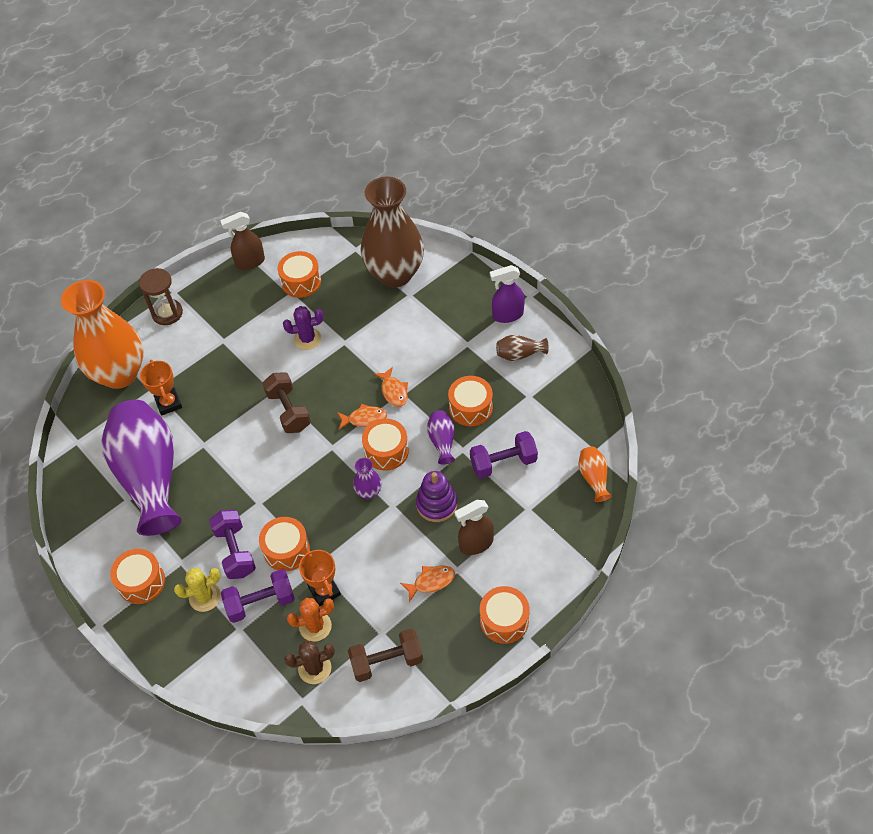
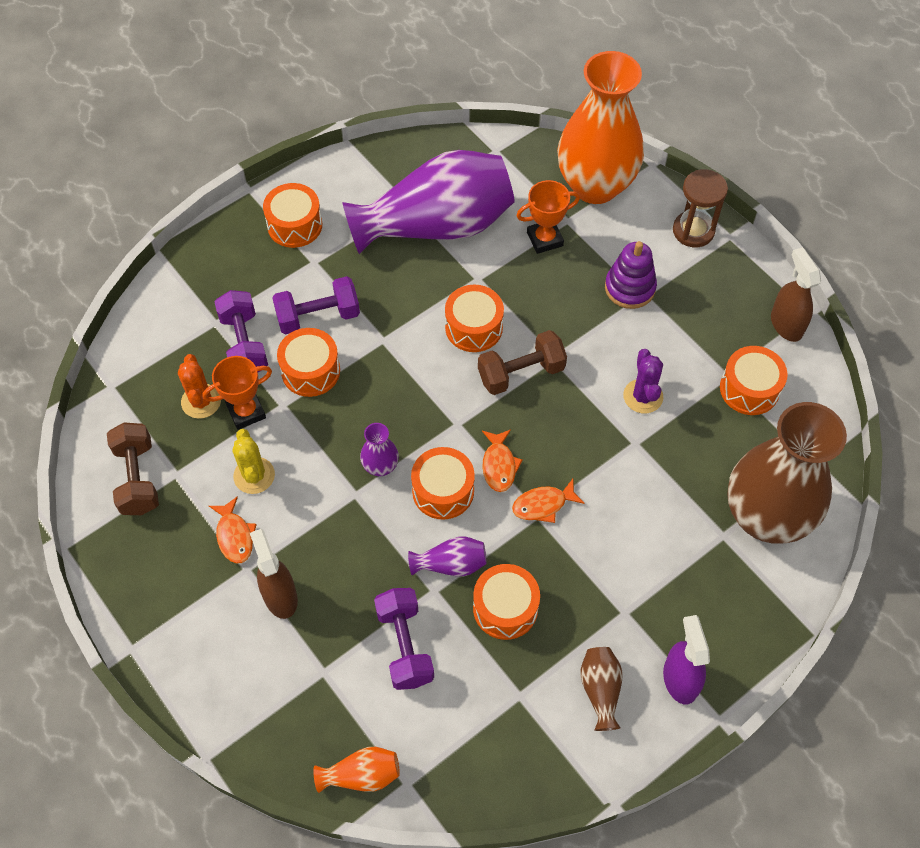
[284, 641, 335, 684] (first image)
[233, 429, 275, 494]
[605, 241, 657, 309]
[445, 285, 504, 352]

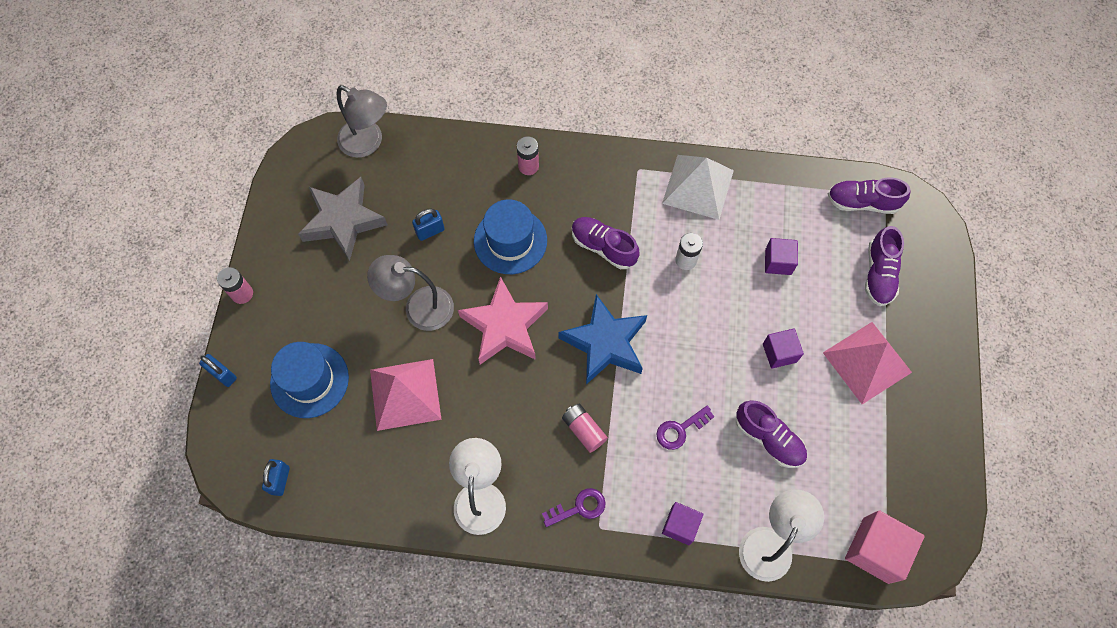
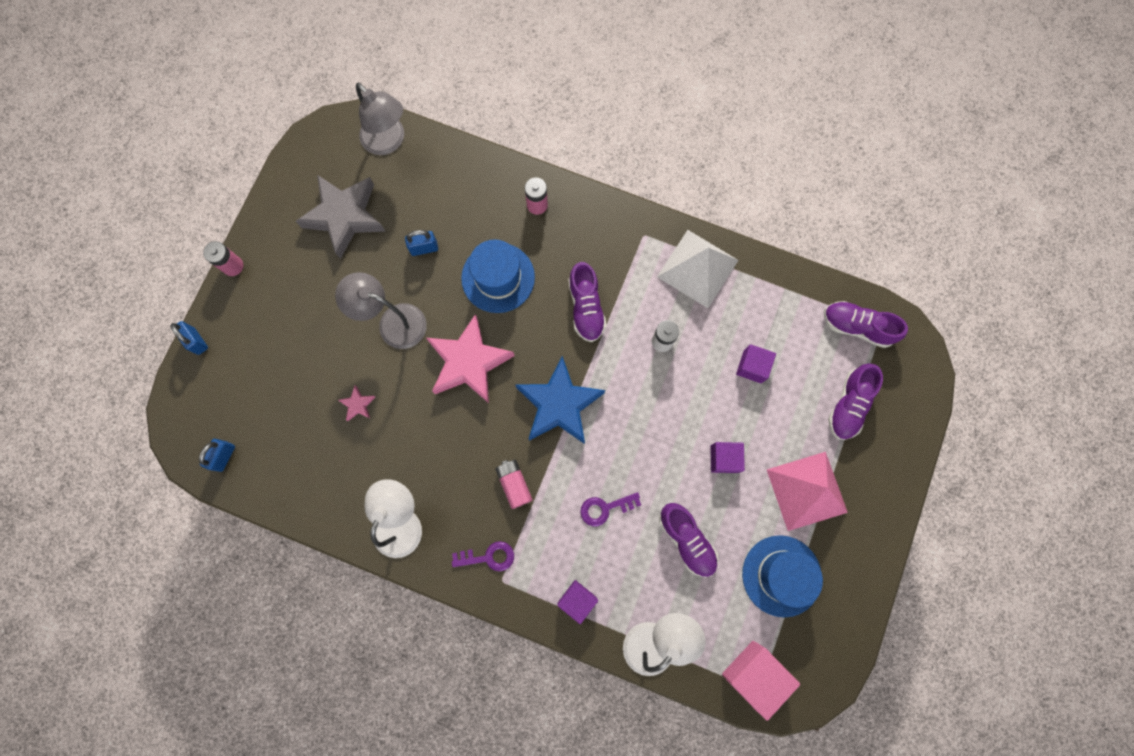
[742, 535, 823, 617]
[338, 385, 375, 421]
[568, 262, 606, 342]

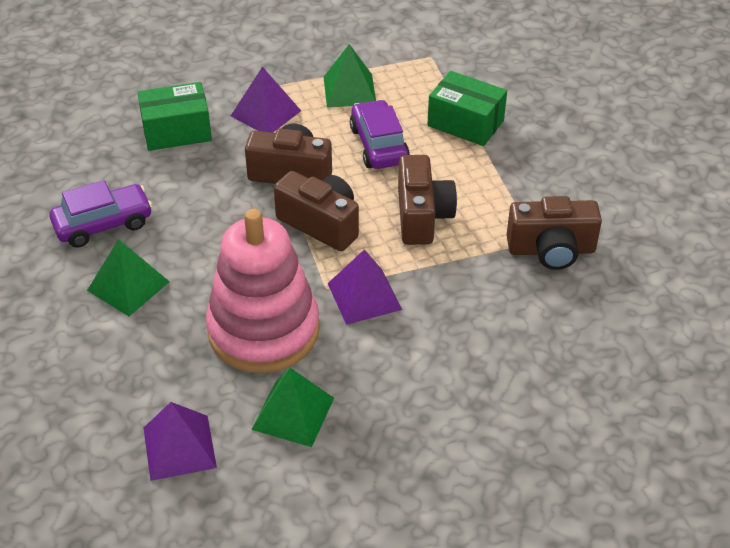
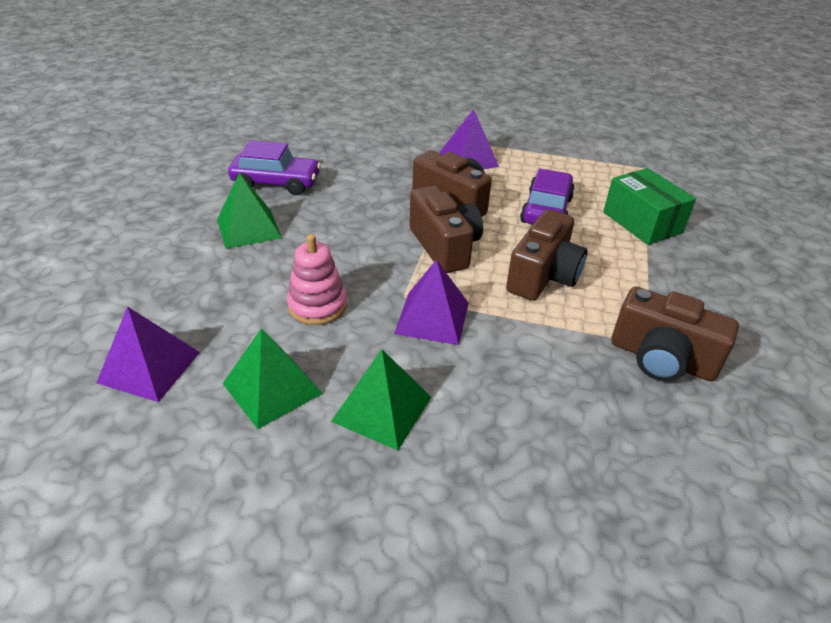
[137, 82, 212, 151] (first image)
[331, 349, 431, 450]
[287, 234, 347, 325]

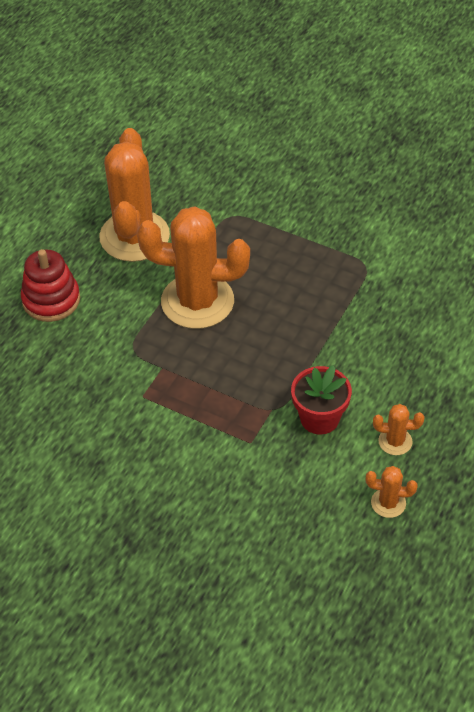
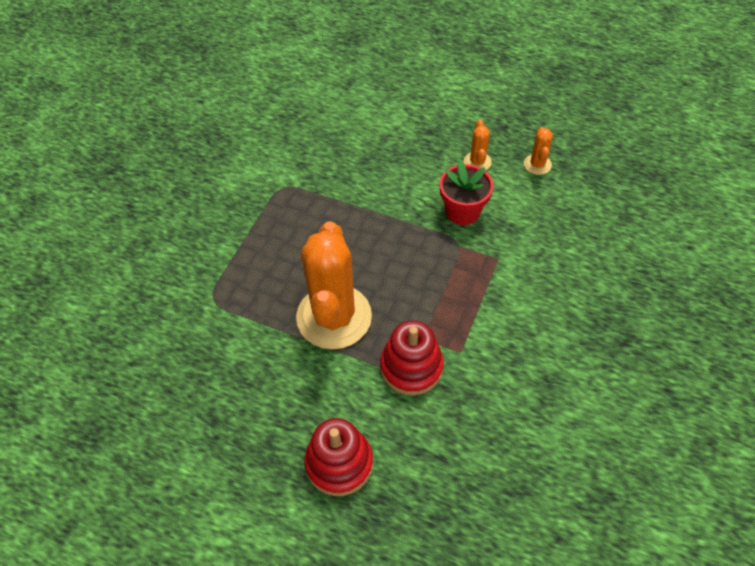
[99, 128, 170, 262] (first image)
[380, 320, 444, 395]

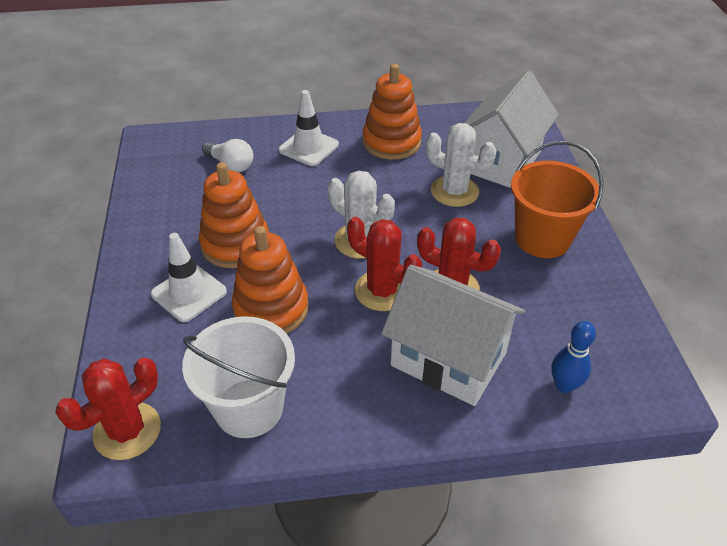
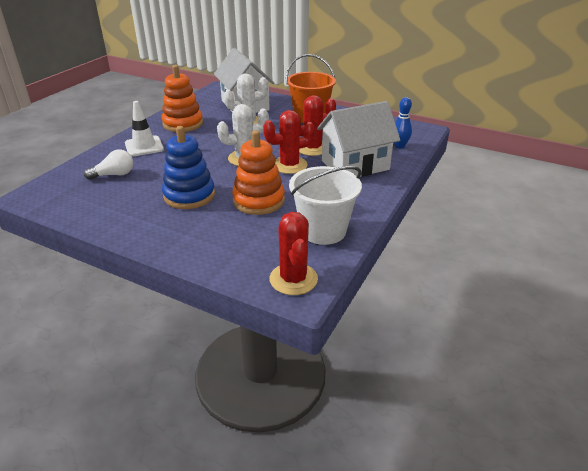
[151, 233, 227, 322] (first image)
[162, 126, 215, 209]

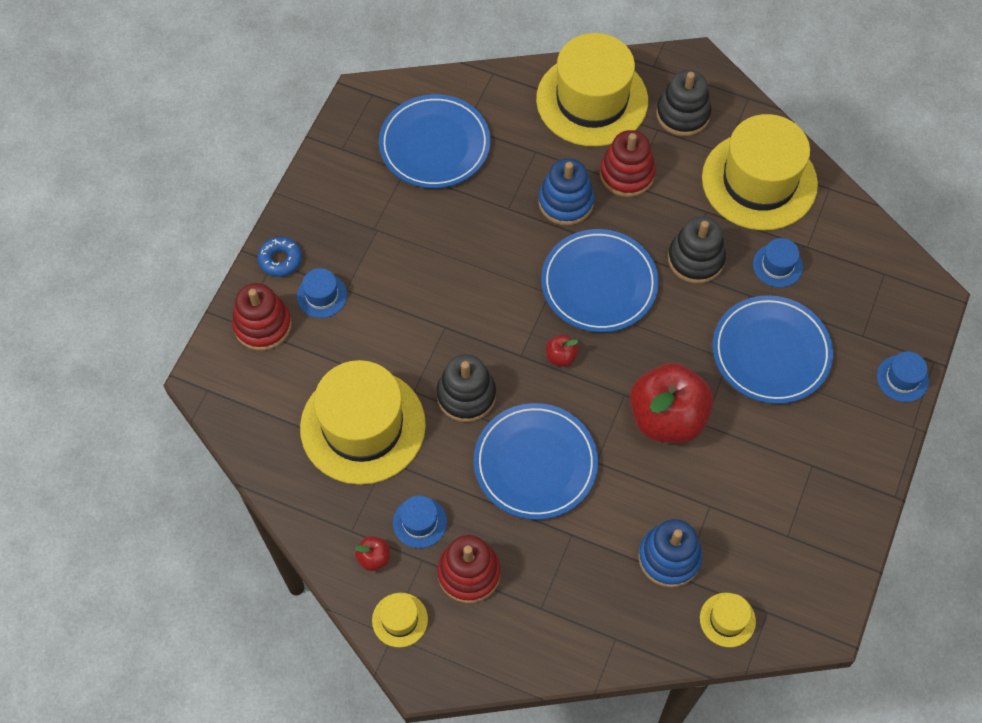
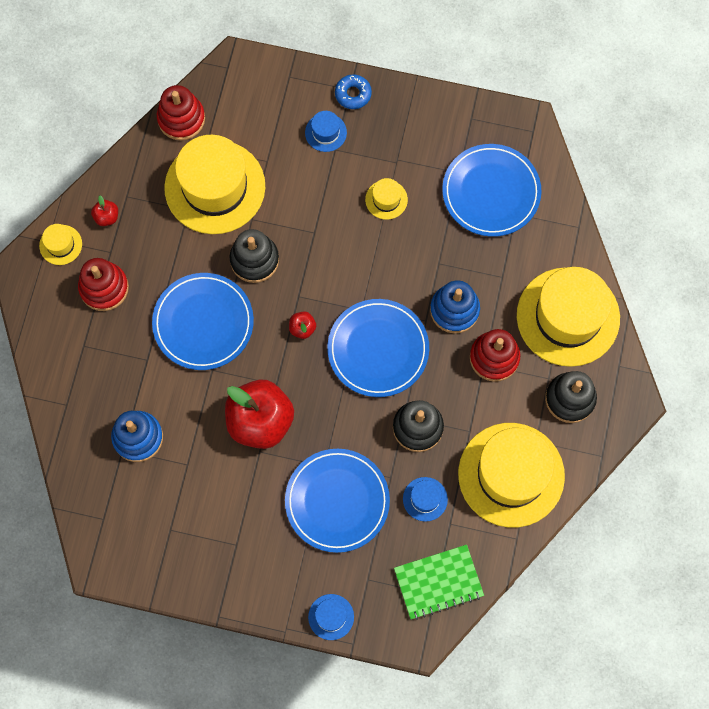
[393, 496, 447, 548] (first image)
[394, 545, 484, 620]
[157, 85, 205, 140]
[365, 178, 408, 220]

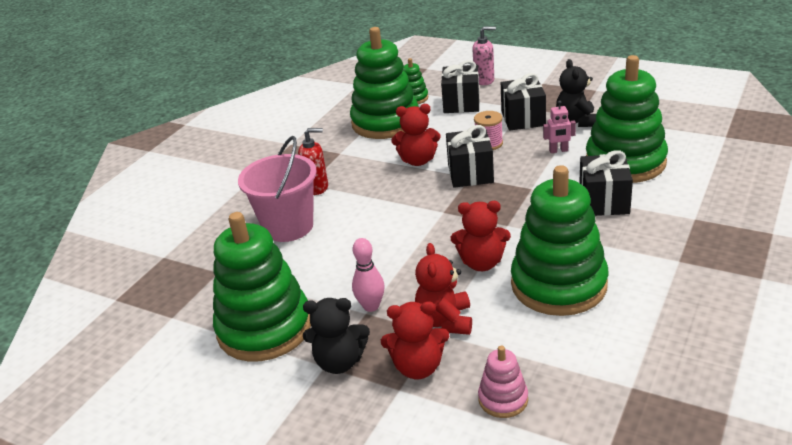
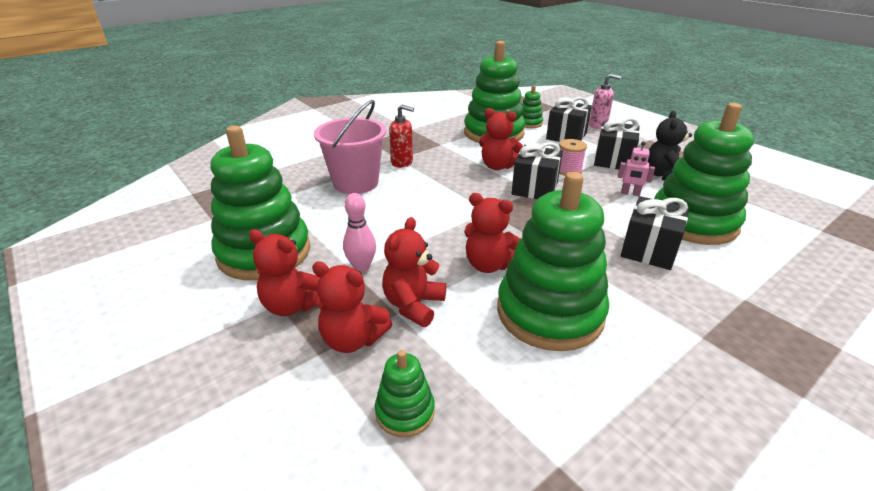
[249, 229, 320, 316]
[375, 350, 435, 437]

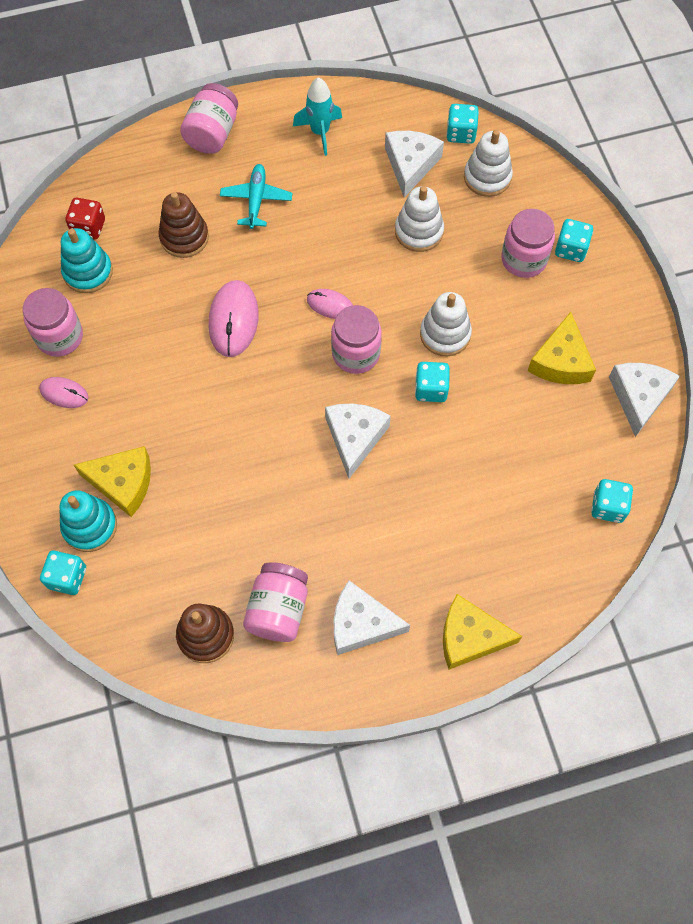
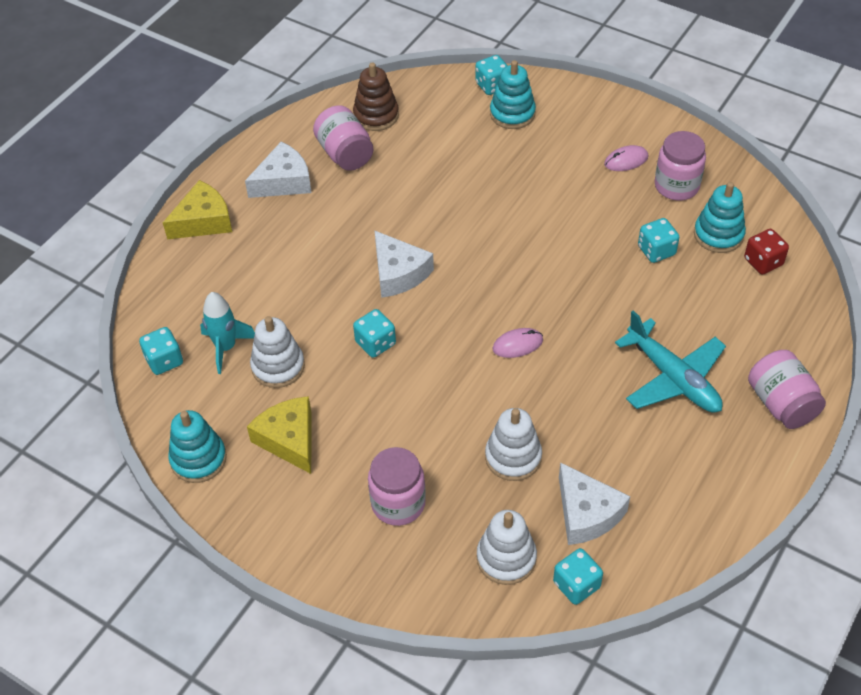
[74, 446, 151, 517] (first image)
[159, 192, 209, 258] (first image)
[209, 280, 259, 357] (first image)
[331, 305, 382, 374] (first image)
[200, 292, 255, 374]
[250, 316, 305, 388]
[638, 218, 679, 263]
[168, 410, 227, 483]
[615, 311, 726, 413]

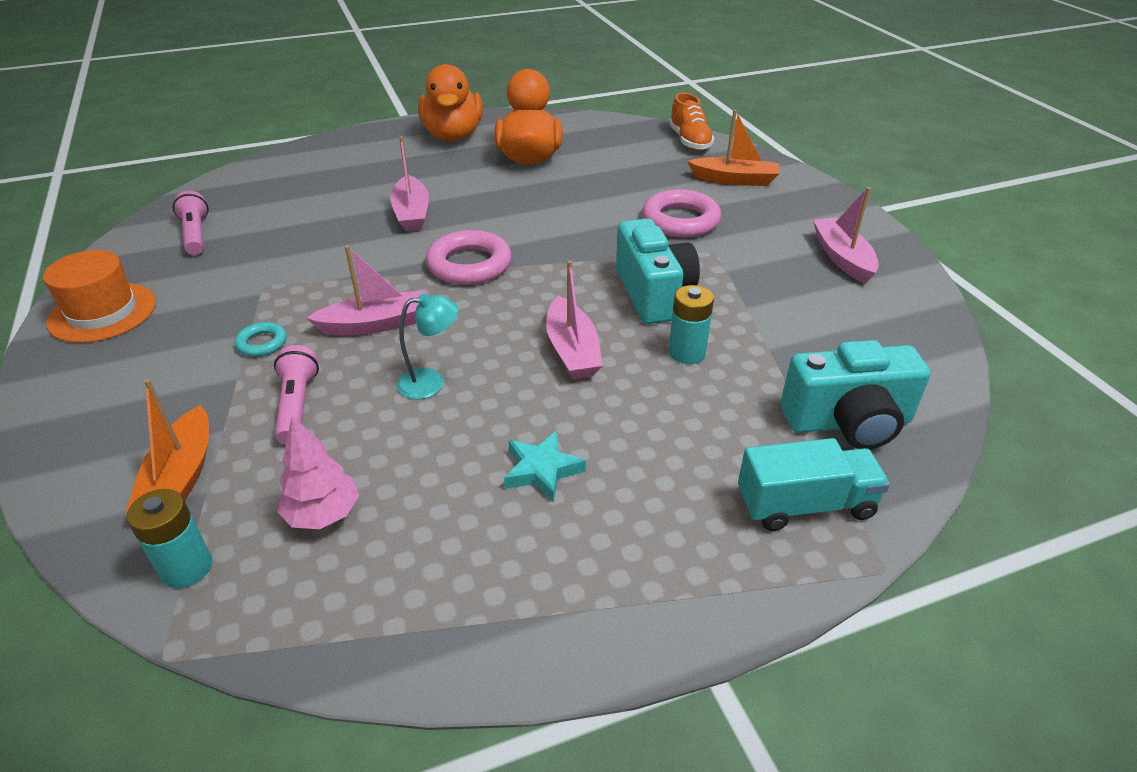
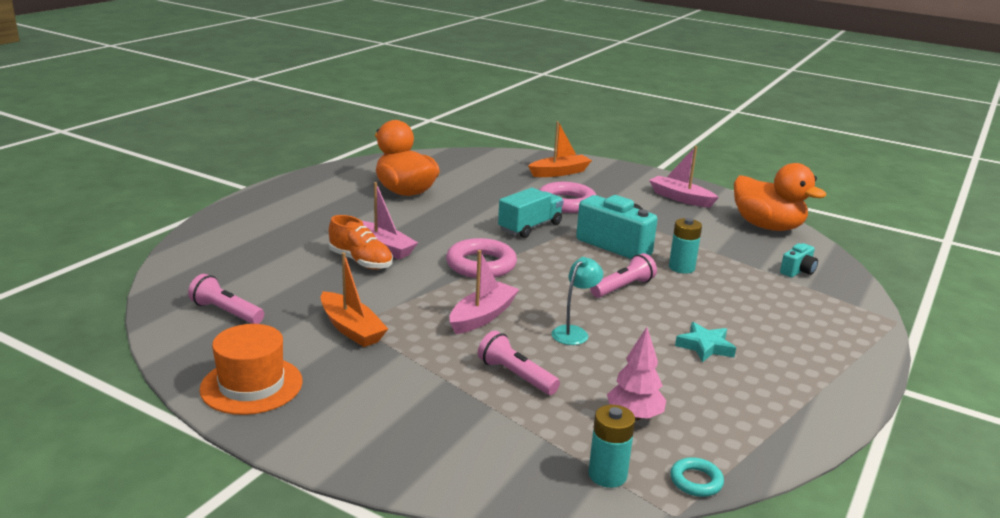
[321, 252, 388, 347]
[670, 457, 724, 497]
[734, 163, 826, 231]
[329, 215, 393, 270]
[498, 188, 564, 238]
[590, 253, 657, 298]
[780, 243, 818, 277]

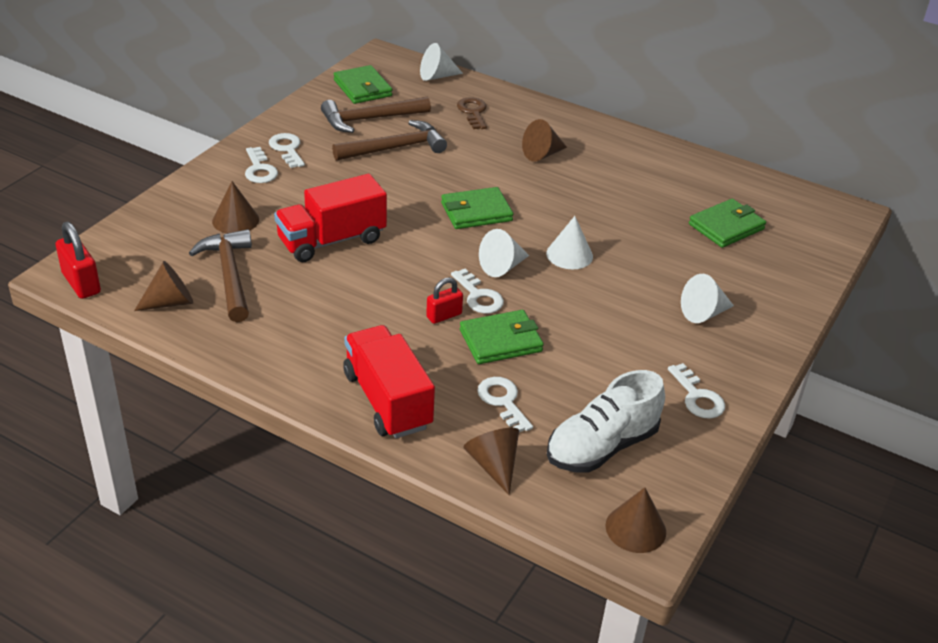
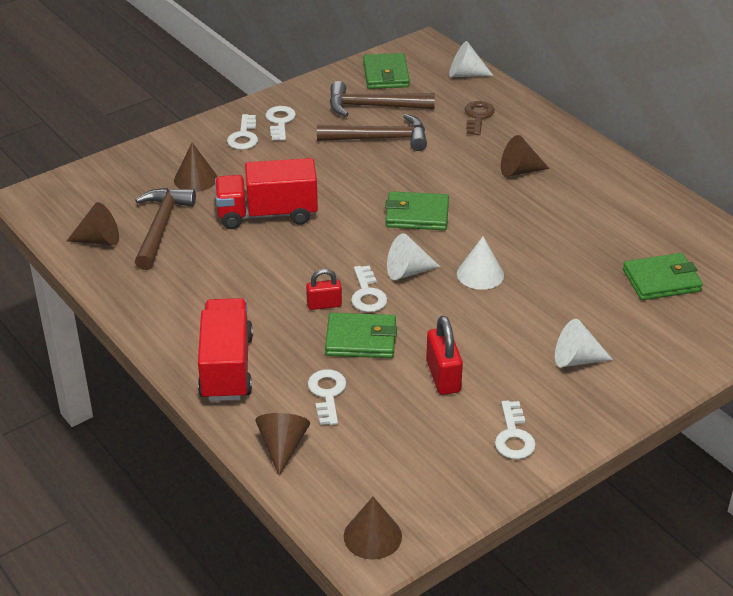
[547, 370, 665, 473] (first image)
[426, 316, 463, 395]

